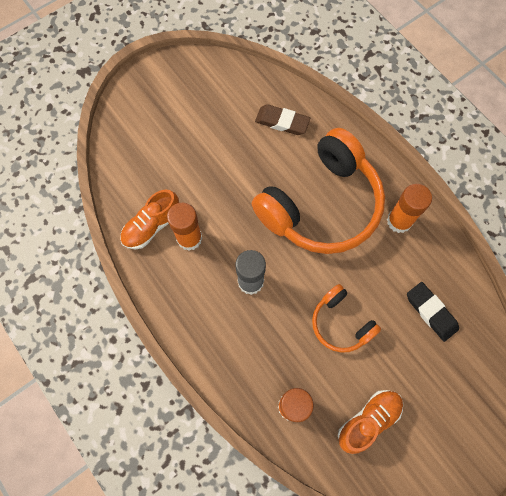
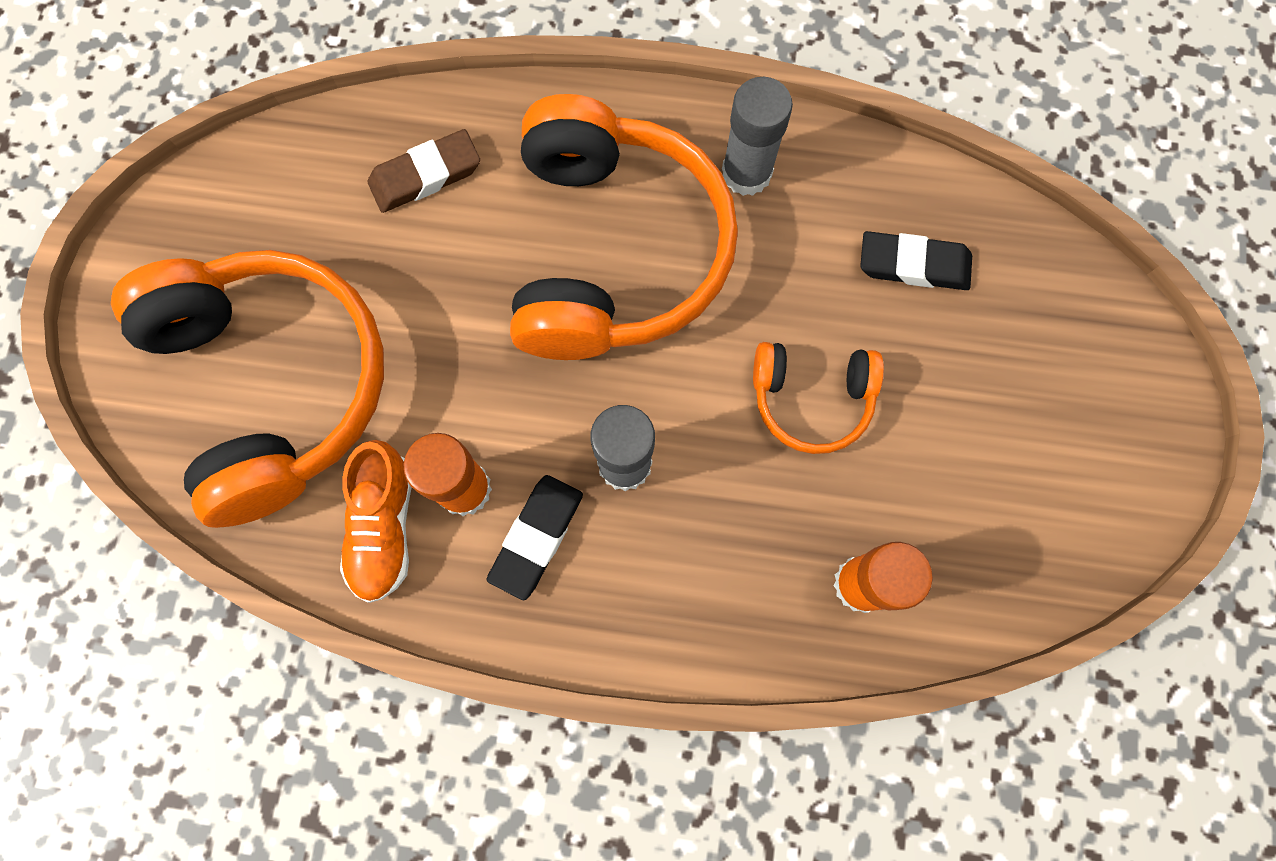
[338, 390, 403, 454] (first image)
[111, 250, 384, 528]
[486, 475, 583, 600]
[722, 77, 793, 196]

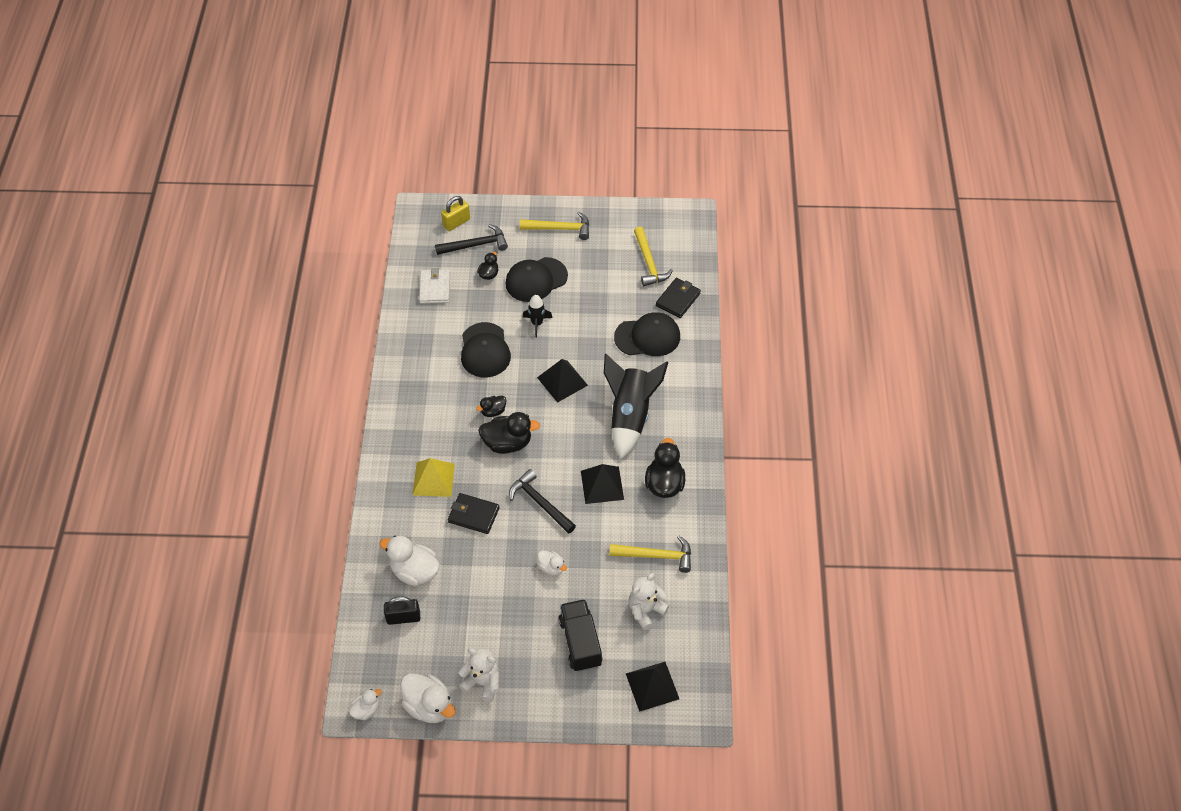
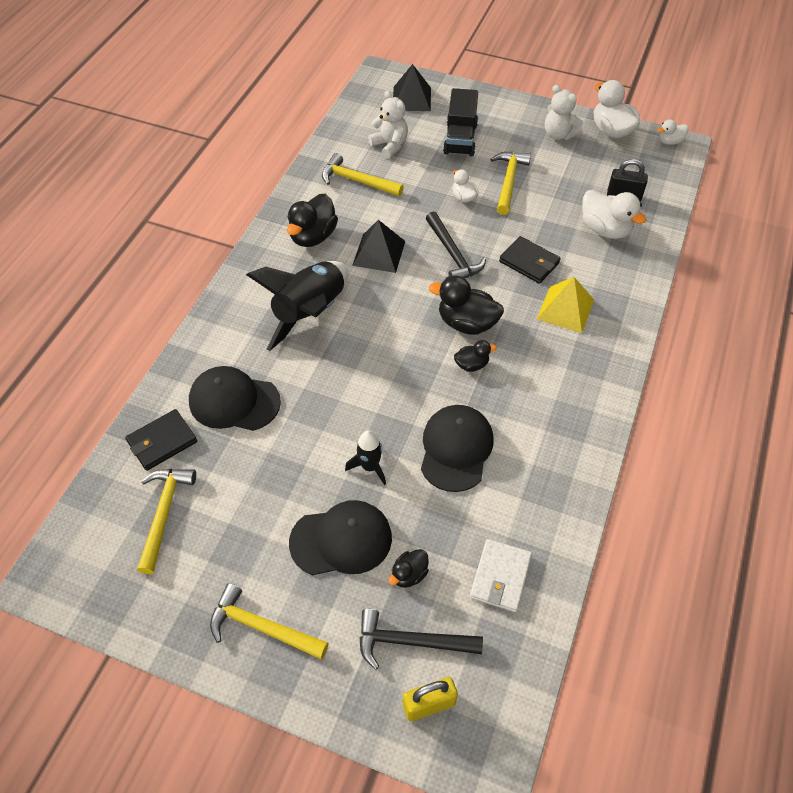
[537, 359, 588, 403] (first image)
[491, 151, 531, 215]
[368, 91, 408, 159]

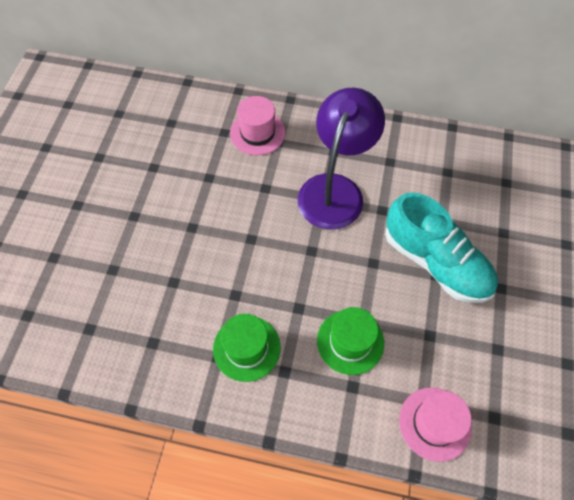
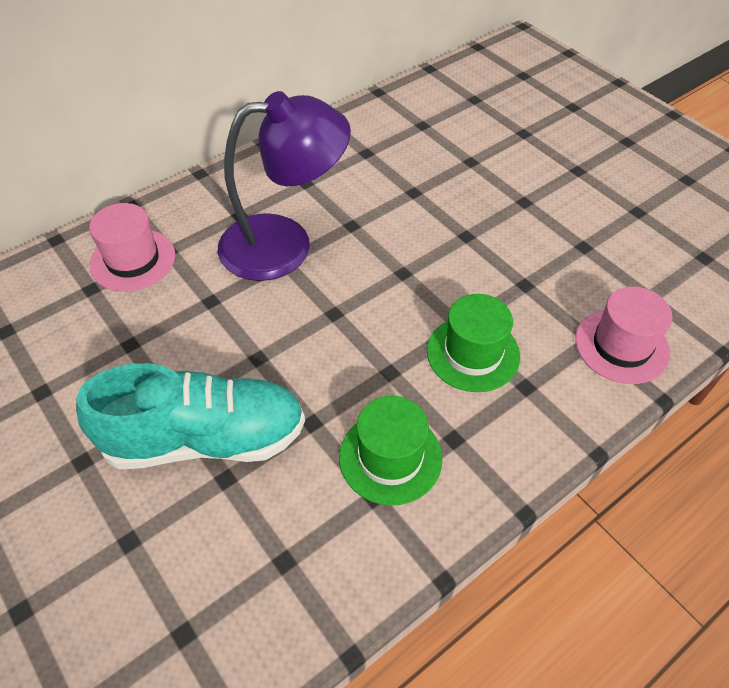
[76, 363, 305, 469]
[218, 91, 351, 281]

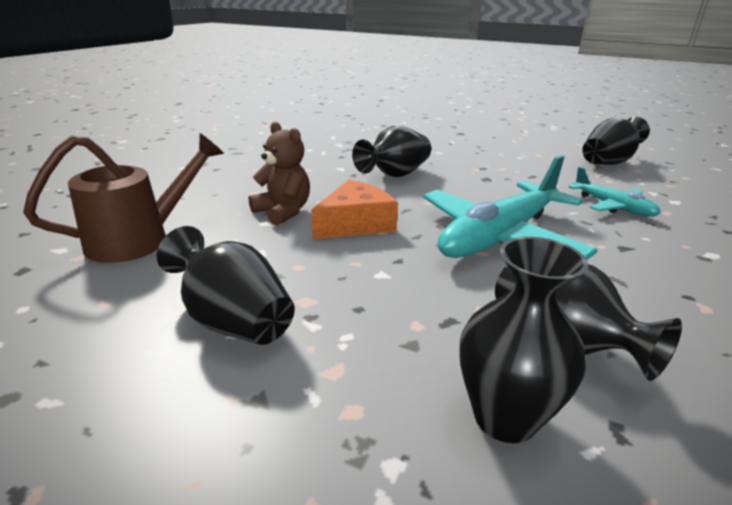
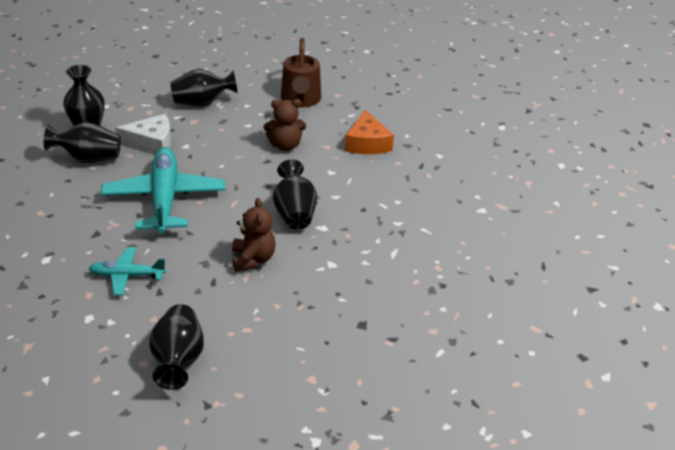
[115, 114, 171, 155]
[232, 198, 276, 272]
[345, 110, 394, 154]

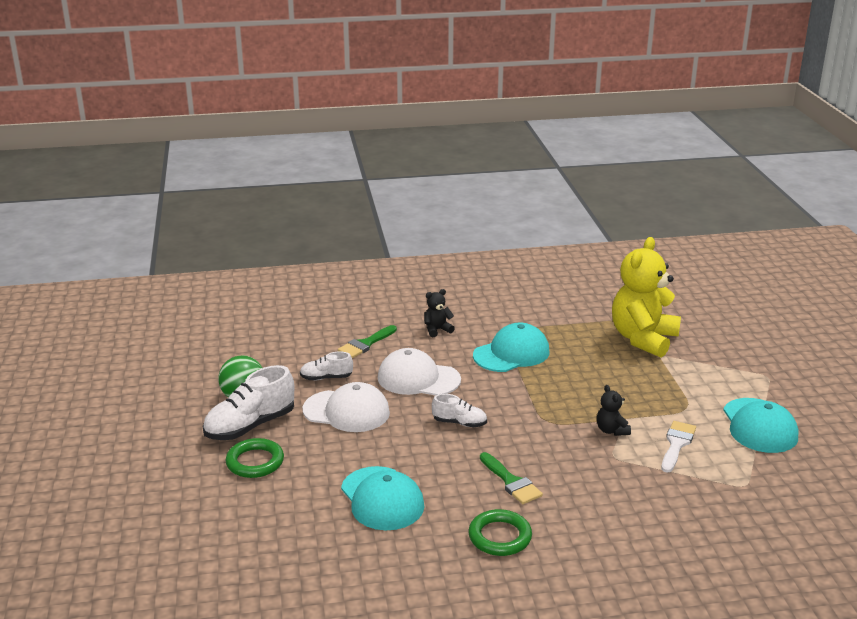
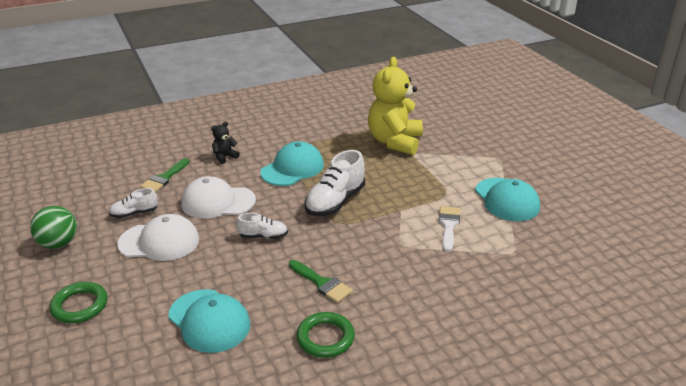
[597, 385, 631, 436] (first image)
[304, 150, 365, 216]

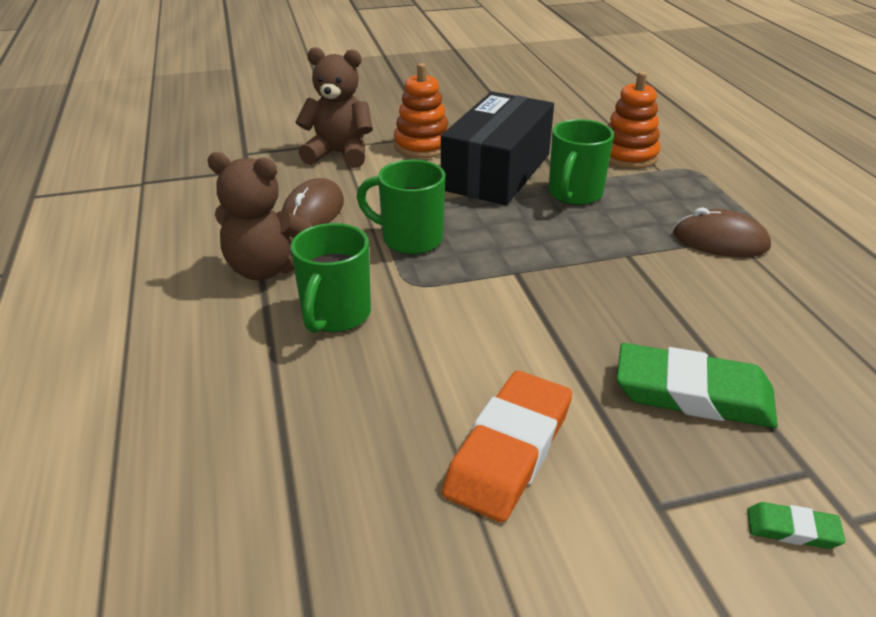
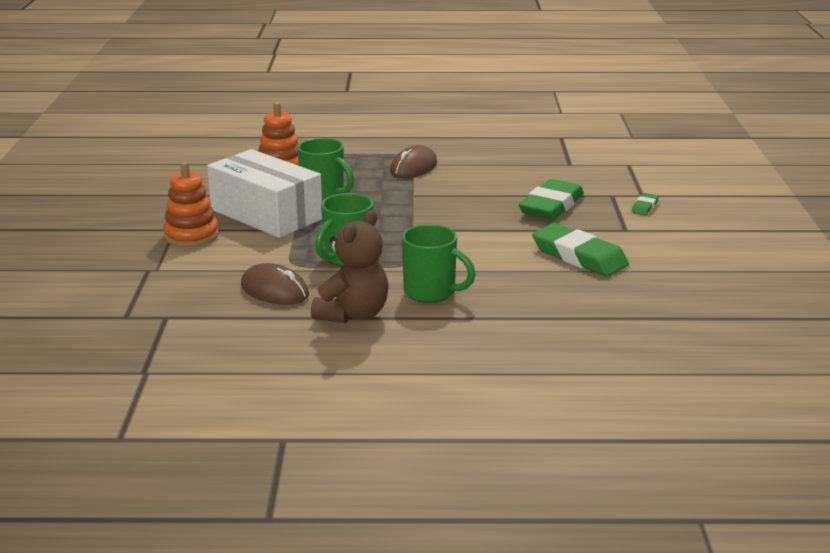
[295, 47, 373, 168] (first image)
[207, 149, 322, 238]
[532, 223, 629, 277]

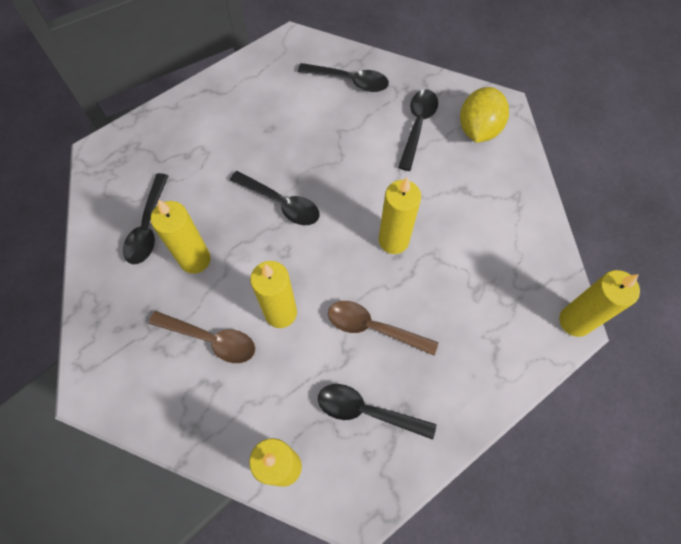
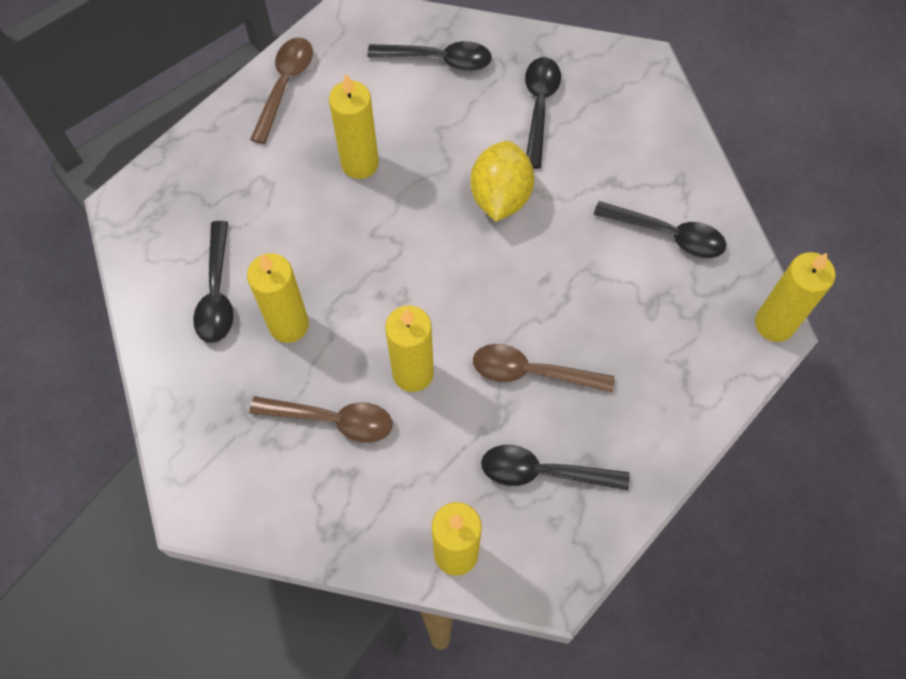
[250, 37, 313, 144]
[594, 201, 726, 258]
[329, 74, 379, 179]
[470, 141, 535, 222]

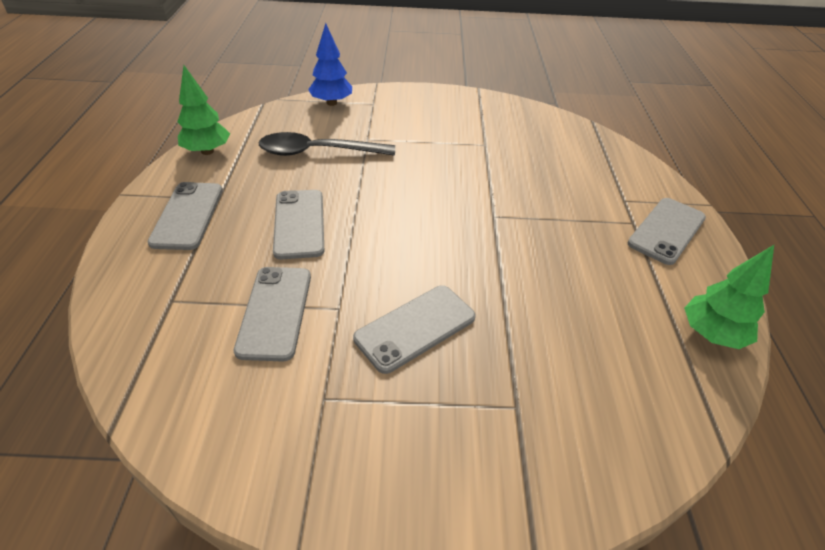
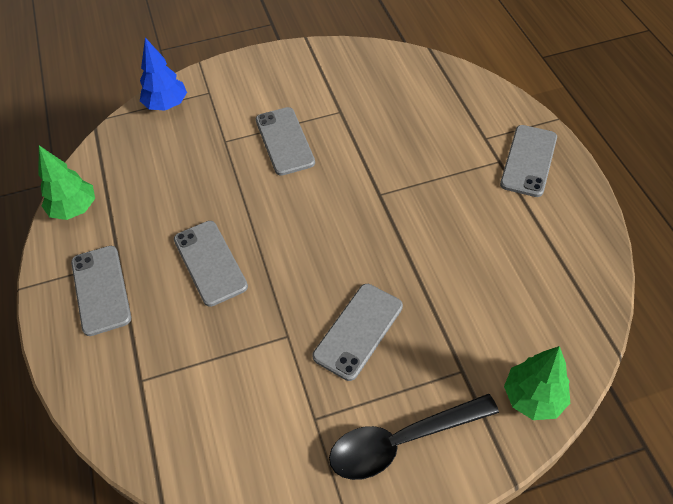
[256, 107, 315, 176]
[329, 394, 499, 480]
[504, 346, 570, 420]

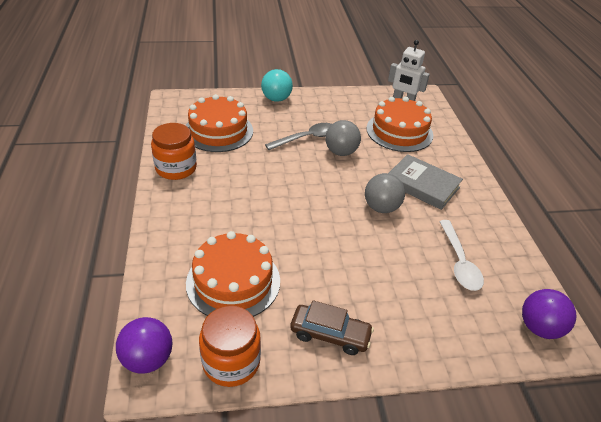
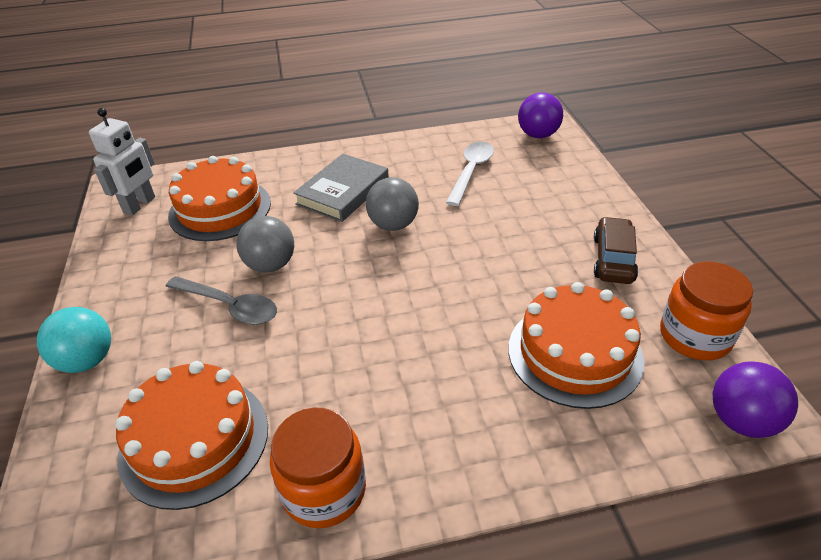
[165, 276, 277, 325]
[446, 142, 494, 206]

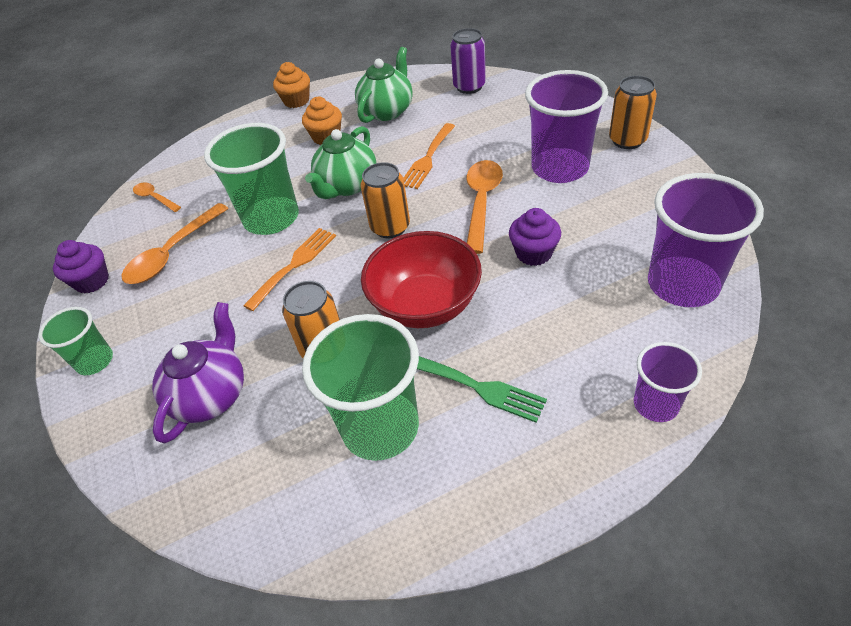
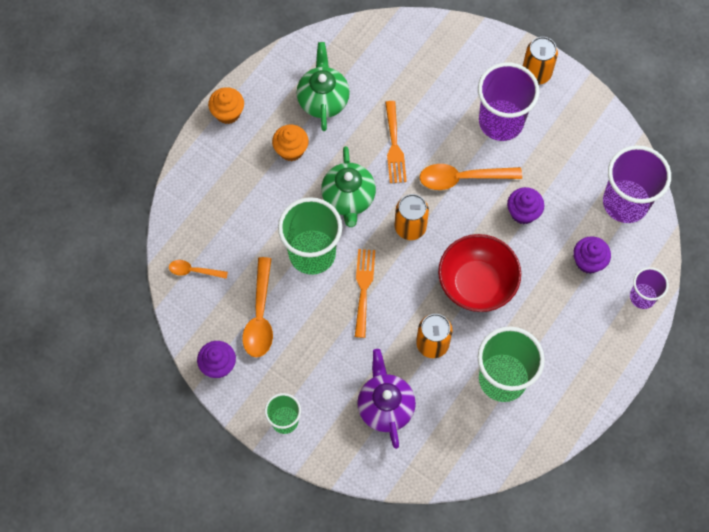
[417, 356, 547, 423] (first image)
[450, 28, 486, 94] (first image)
[573, 236, 611, 274]
[420, 164, 522, 190]

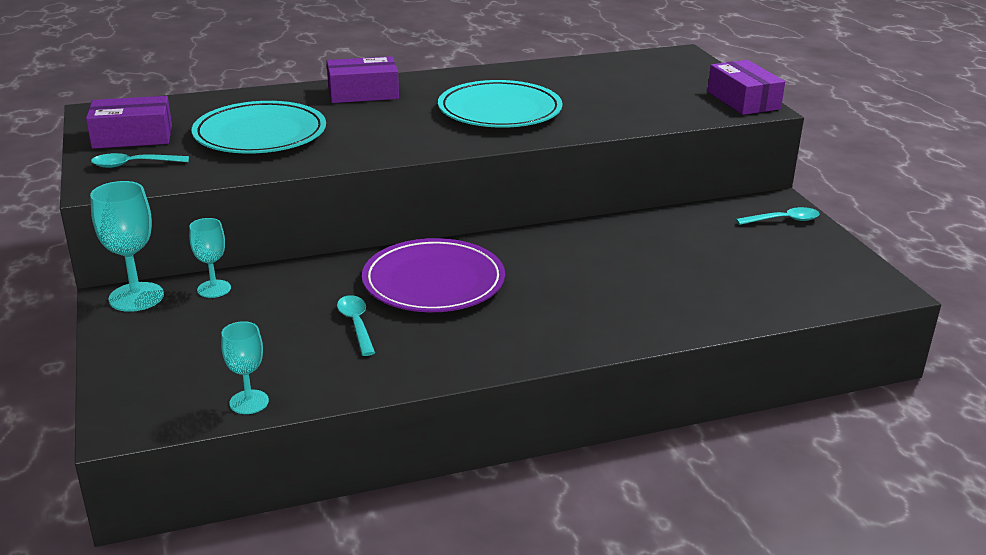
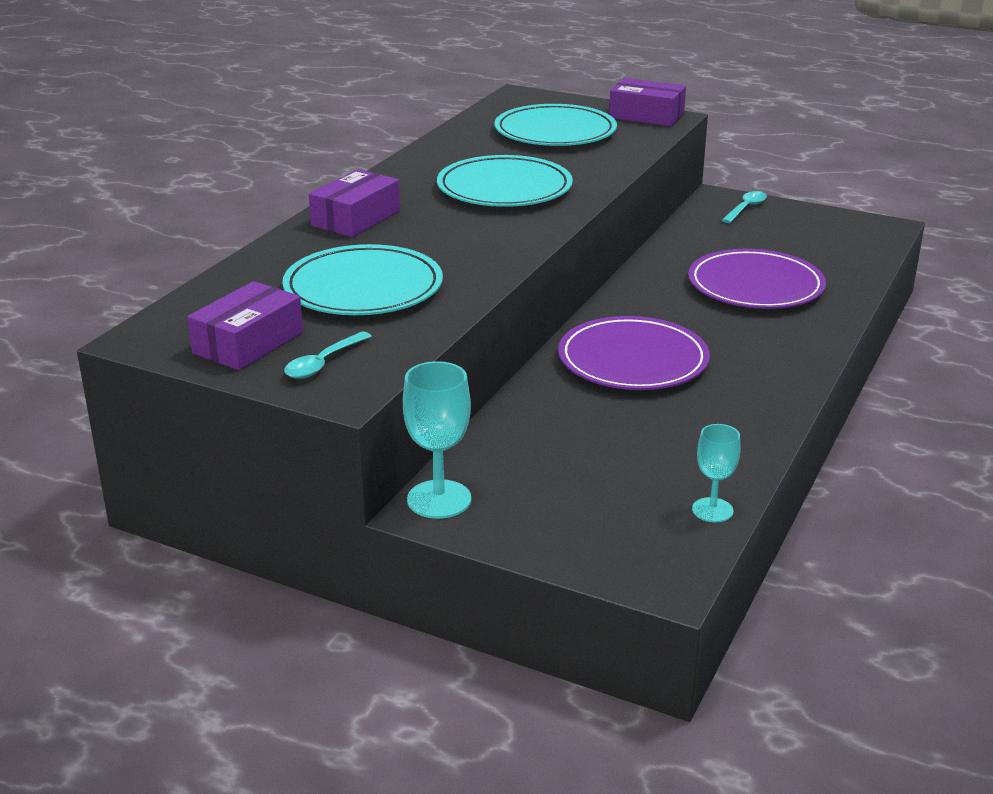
[189, 218, 231, 298] (first image)
[337, 295, 375, 356] (first image)
[495, 104, 617, 146]
[688, 249, 826, 309]

